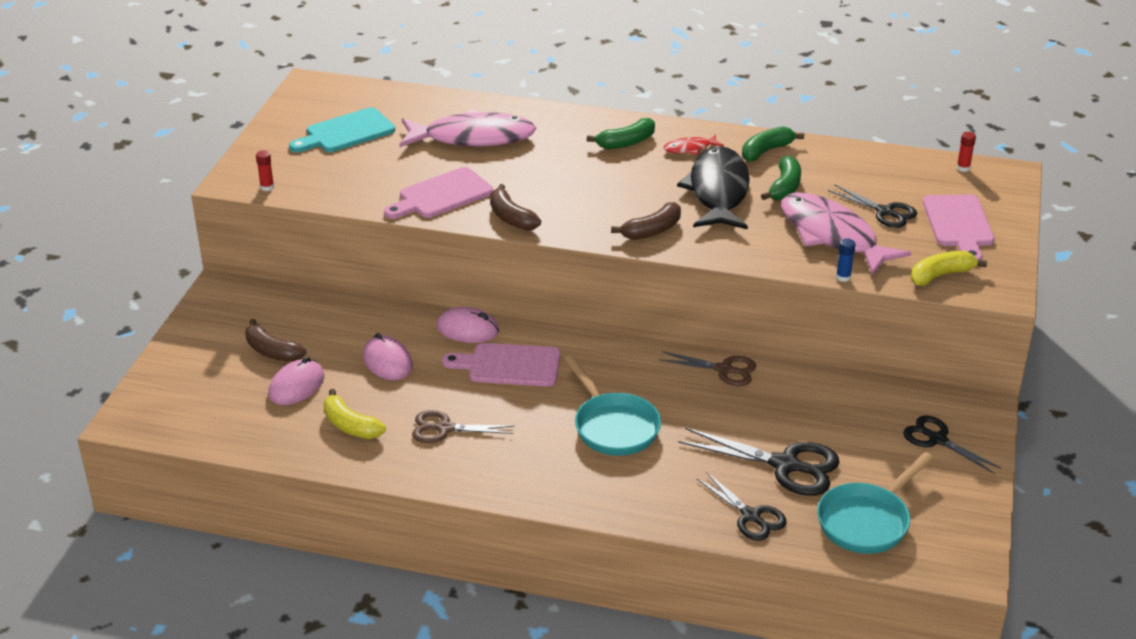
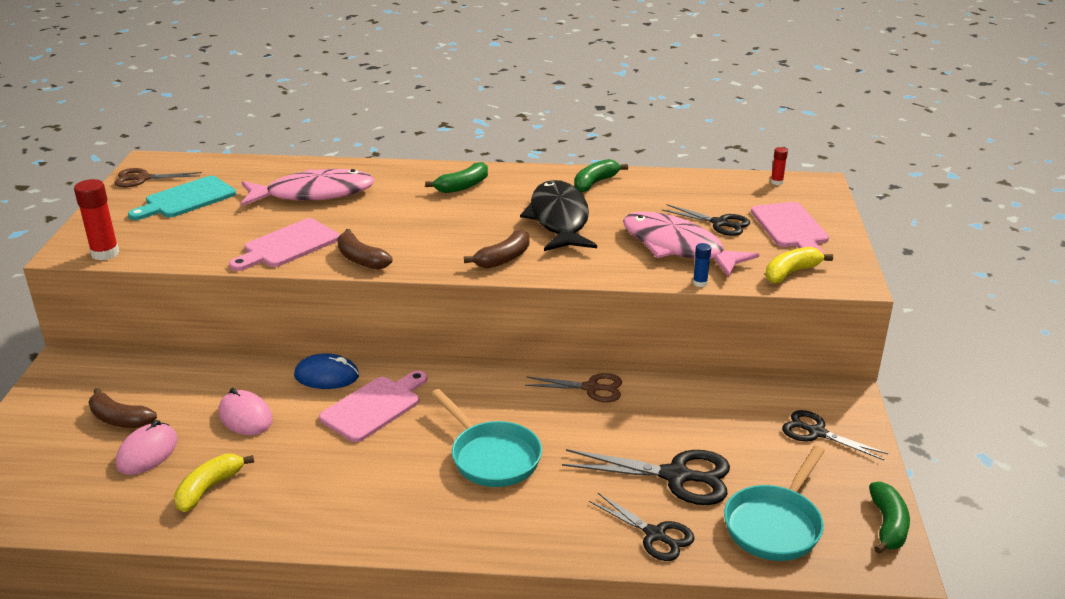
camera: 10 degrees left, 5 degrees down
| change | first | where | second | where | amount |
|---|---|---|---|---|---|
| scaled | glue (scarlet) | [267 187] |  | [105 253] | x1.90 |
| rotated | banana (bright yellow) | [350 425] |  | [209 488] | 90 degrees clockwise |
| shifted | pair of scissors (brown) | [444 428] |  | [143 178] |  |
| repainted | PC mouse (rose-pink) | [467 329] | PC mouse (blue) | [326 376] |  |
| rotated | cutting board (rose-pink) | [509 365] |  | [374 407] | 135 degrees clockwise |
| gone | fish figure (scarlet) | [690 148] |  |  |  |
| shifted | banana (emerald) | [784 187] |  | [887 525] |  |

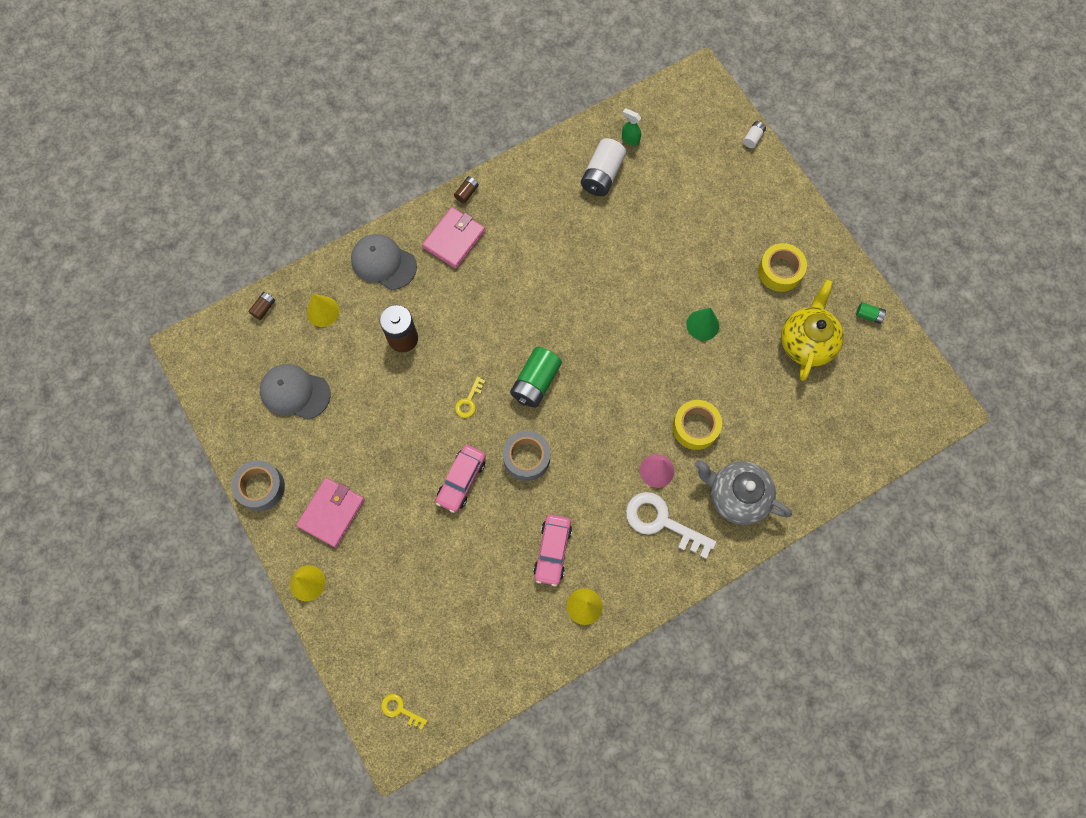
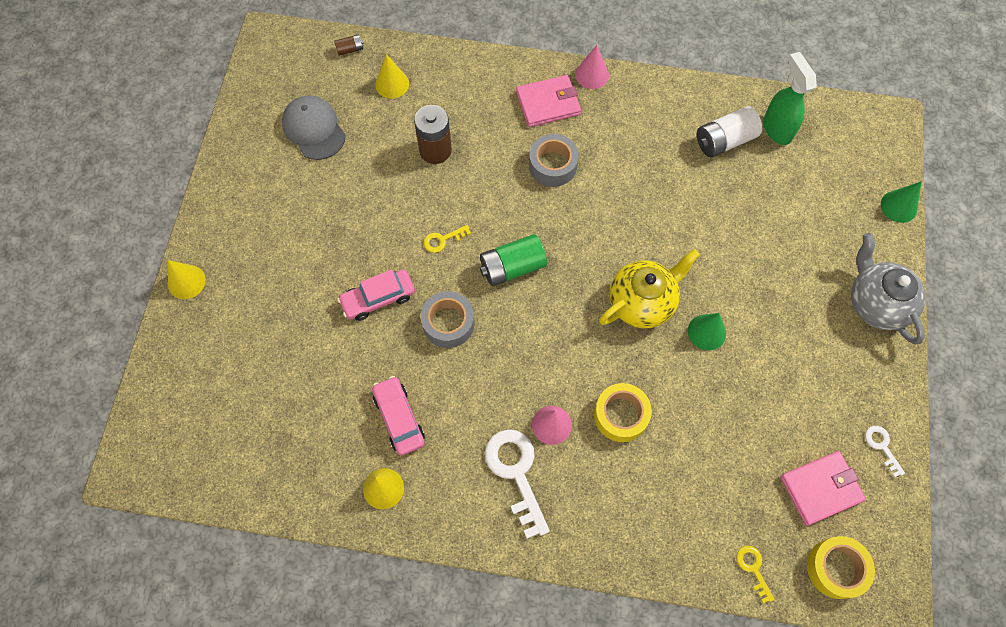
camera: 40 degrees right, 5 degrees down
| change | first | where | second | where | amount |
|---|---|---|---|---|---|
| shifted | tape (grey) | [261 487] |  | [553 165] |  |
| shifted | billfold (rose-pink) | [331 513] |  | [820 489] |  |
| gone | baseball cap (grey) | [383 263] |  |  |  |
| shifted | key (bright yellow) | [400 710] |  | [753 569] |  |
| swapped | battery (brown) | [467 193] | cone (rose-pink) | [592 75] |  |
| rotated | automobile (rose-pink) | [552 551] |  | [399 418] | 105 degrees clockwise |
| scaled | spray bottle (emerald) | [630 139] |  | [776 129] | x1.86 |
| shifted | teapot (grey) | [736 496] |  | [876 303] |  |
| swapped | battery (white) | [753 138] | cone (emerald) | [898 206] |  |
| shifted | tape (bright yellow) | [780 271] |  | [836 568] |  |
| shifted | teapot (bright yellow) | [806 342] |  | [642 302] |  |
| swapped | battery (emerald) | [868 315] | key (white) | [882 446] |  |

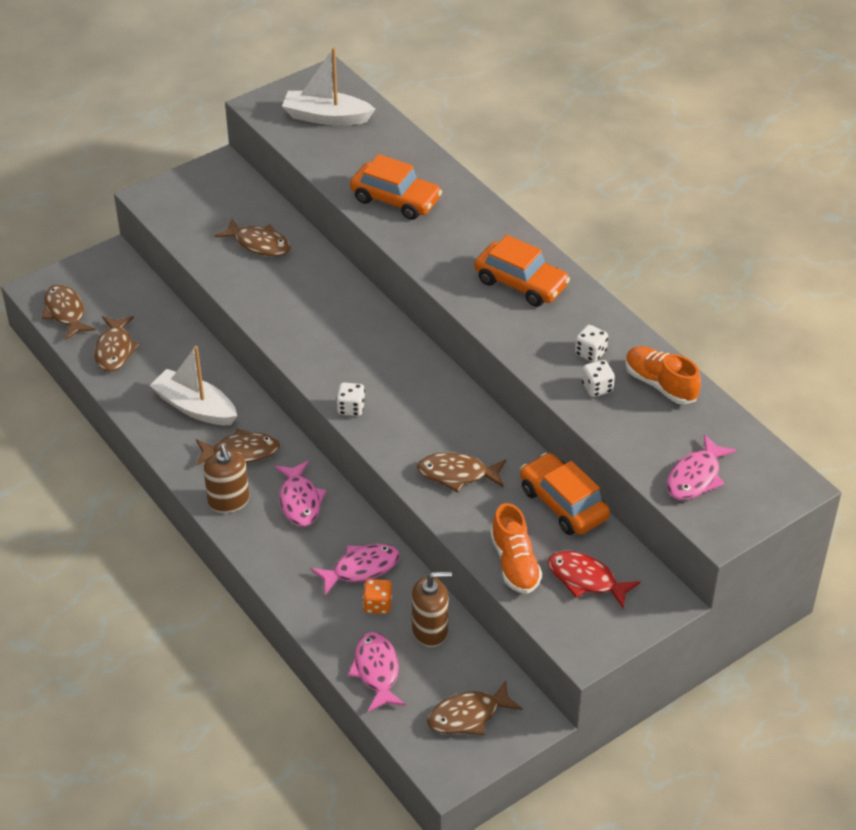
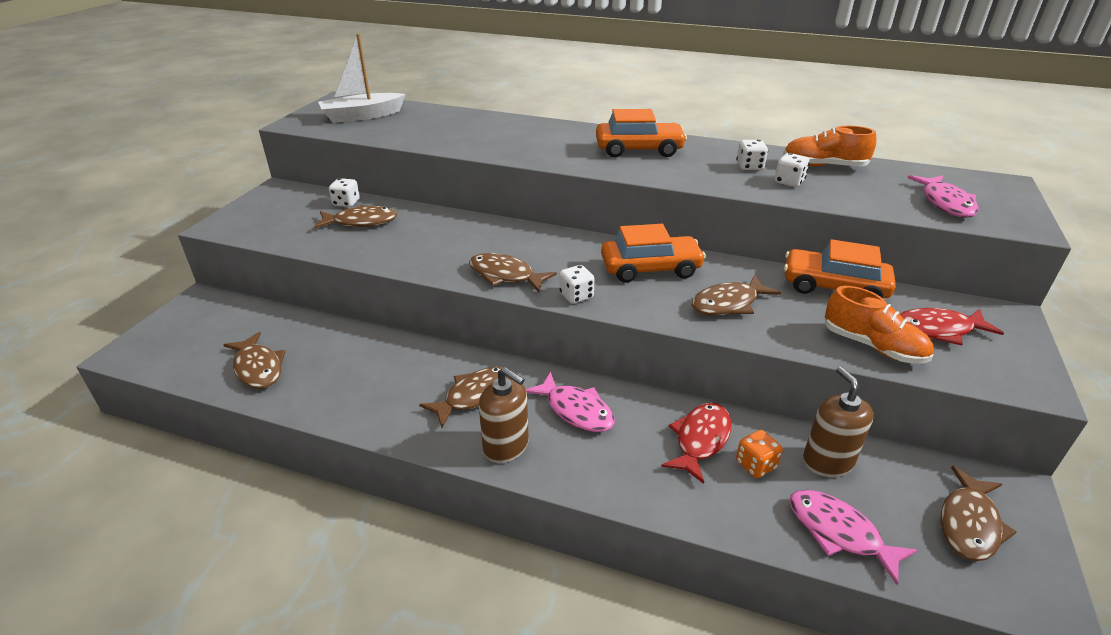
camera: 35 degrees left, 10 degrees down
| change | first | where | second | where | amount |
|---|---|---|---|---|---|
| shifted | fish figure (brown) | [65 312] |  | [505 275] |  |
| gone | toy boat (white) | [195 407] |  |  |  |
| repainted | fish figure (rose-pink) | [361 568] | fish figure (scarlet) | [700 440] |  |
| shifted | automobile (orange-coloured) | [396 200] |  | [650 268] |  |
| rotated | soap pump (brown) | [430 630] |  | [827 461] | 60 degrees counterclockwise |
| new |  |  | die (white) | [346 203] |  |

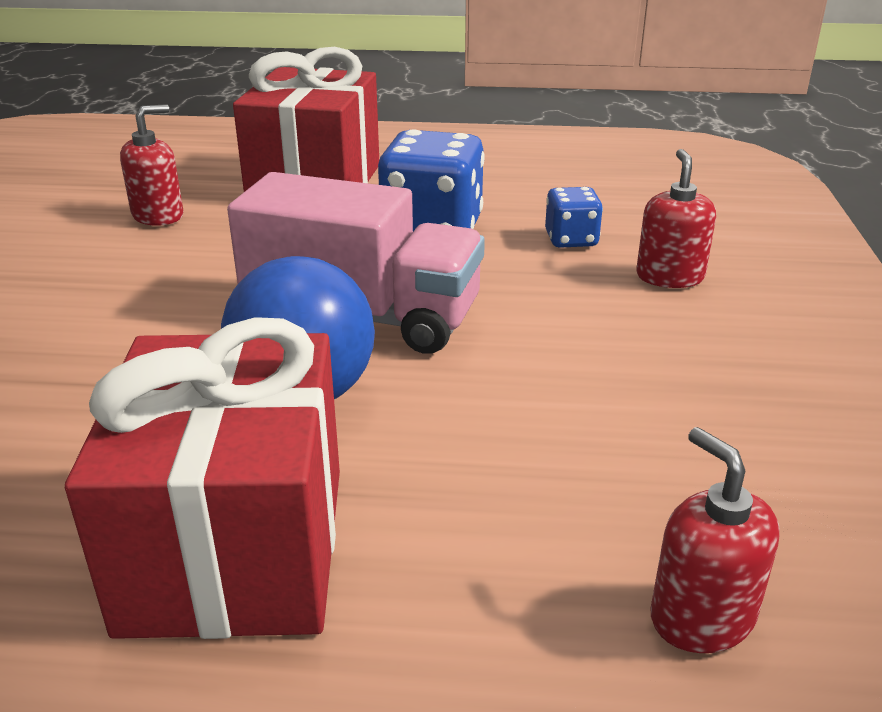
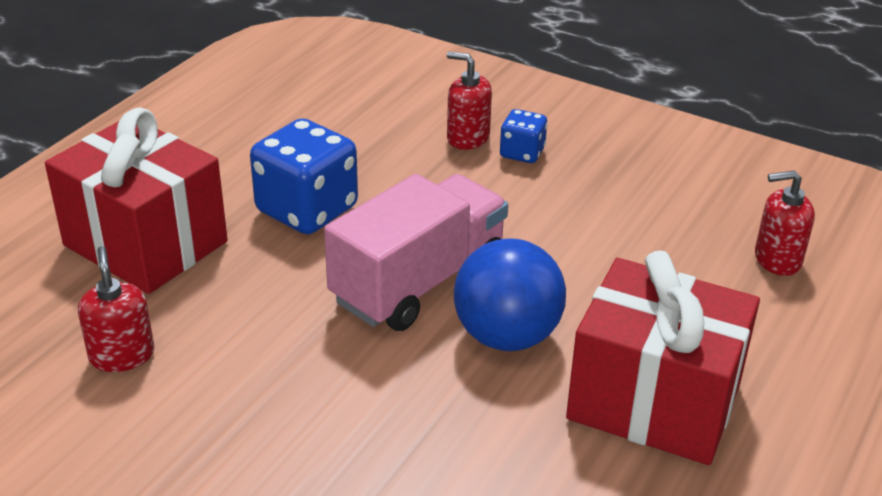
camera: 65 degrees left, 5 degrees up
| change | first | where | second | where | amount |
|---|---|---|---|---|---|
| shifted | die (blue) | [571 239] |  | [522 153] |  |

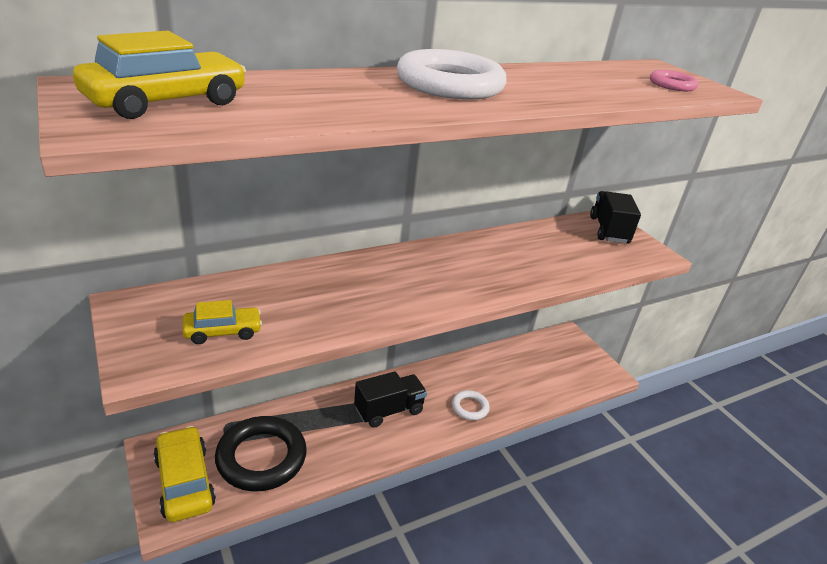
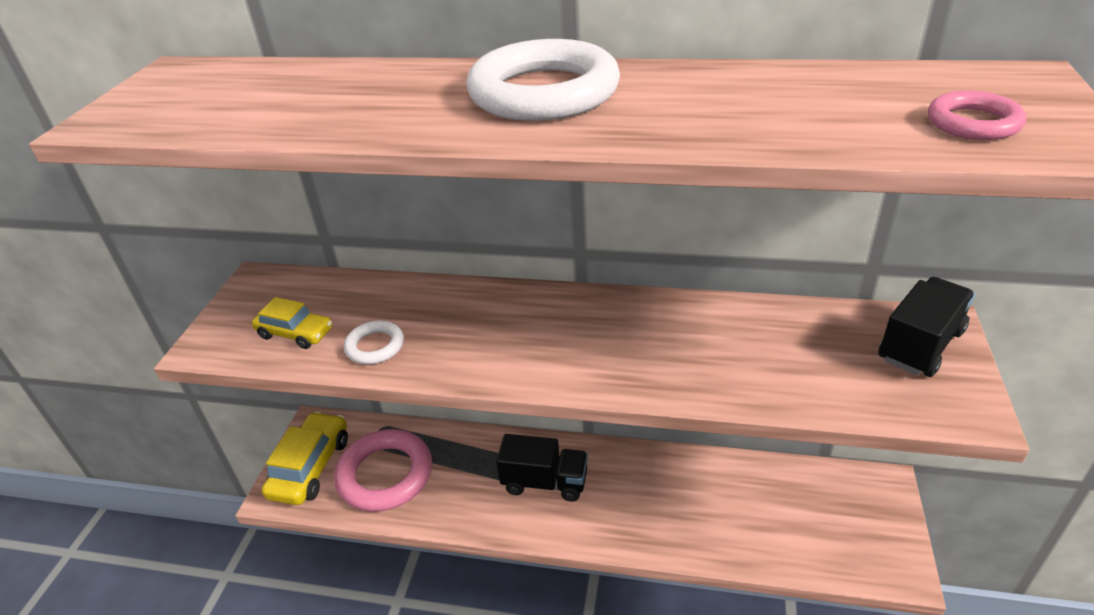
camera: 45 degrees right, 5 degrees up
| change | first | where | second | where | amount |
|---|---|---|---|---|---|
| gone | automobile (bright yellow) | [166 101] |  |  |  |
| repainted | ring (ebony) | [261 457] | ring (rose-pink) | [385 475] |  |
| shifted | ring (white) | [470 407] |  | [375 346] |  |

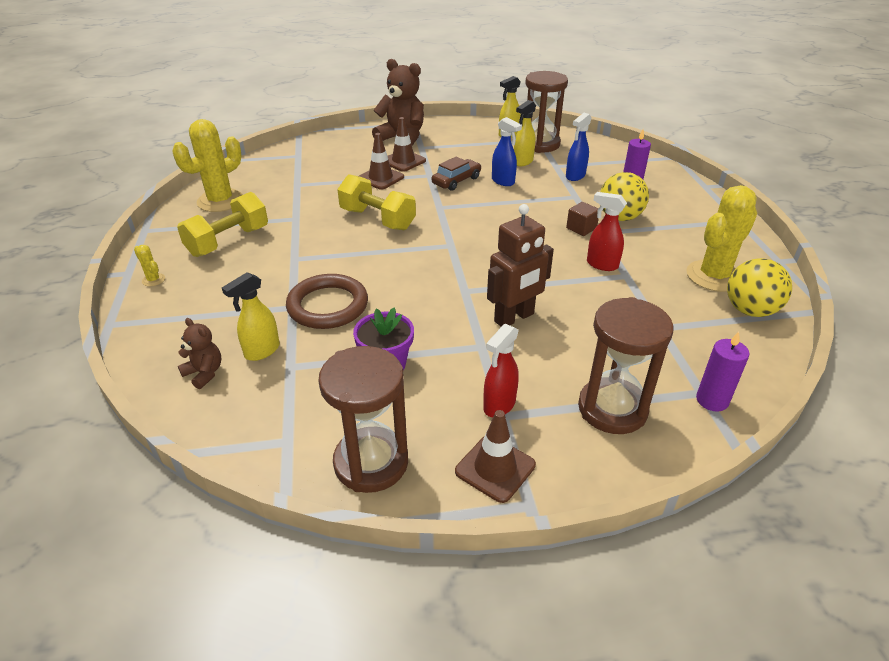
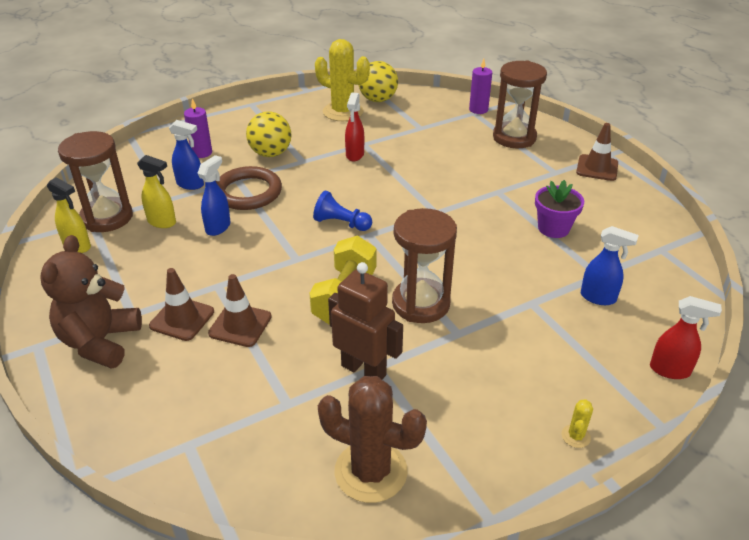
camera: 110 degrees left, 0 degrees up
| change | first | where | second | where | amount |
|---|---|---|---|---|---|
| repainted | prickly plant (bright yellow) | [220 201] | prickly plant (brown) | [371 471] |  |
| gone | dumbbell (bright yellow) | [228 241] |  |  |  |
| gone | stuffed bear (brown) | [204 373] |  |  |  |
| repainted | spray bottle (bright yellow) | [262 351] | spray bottle (blue) | [598 298] |  |
| shifted | ring (brown) | [328 306] |  | [248 192] |  |
| shifted | hourglass (brown) | [371 462] |  | [421 303] |  |
| gone | automobile (brown) | [456 181] |  |  |  |
| shifted | spray bottle (scarlet) | [499 405] |  | [670 370] |  |
| shifted | robot (brown) | [514 318] |  | [364 370] |  |
| gone | cube (brown) | [581 228] |  |  |  |
| new |  |  | pawn (blue) | [341 223] |  |

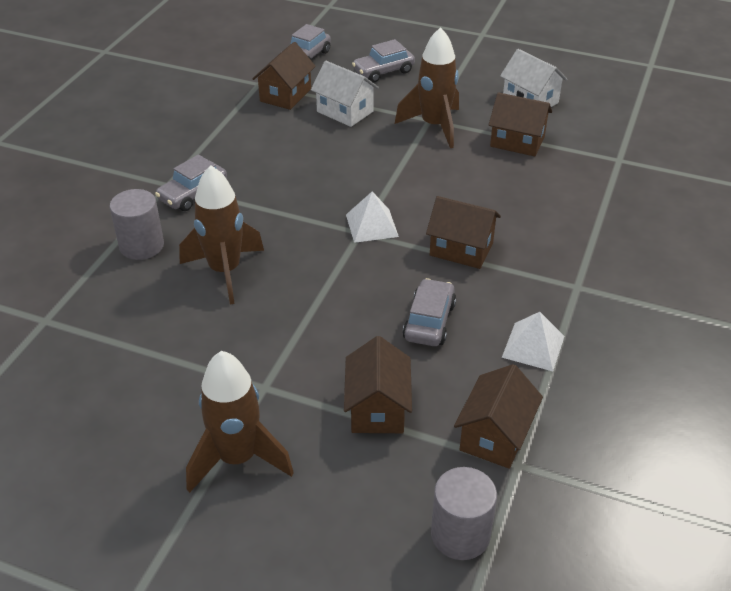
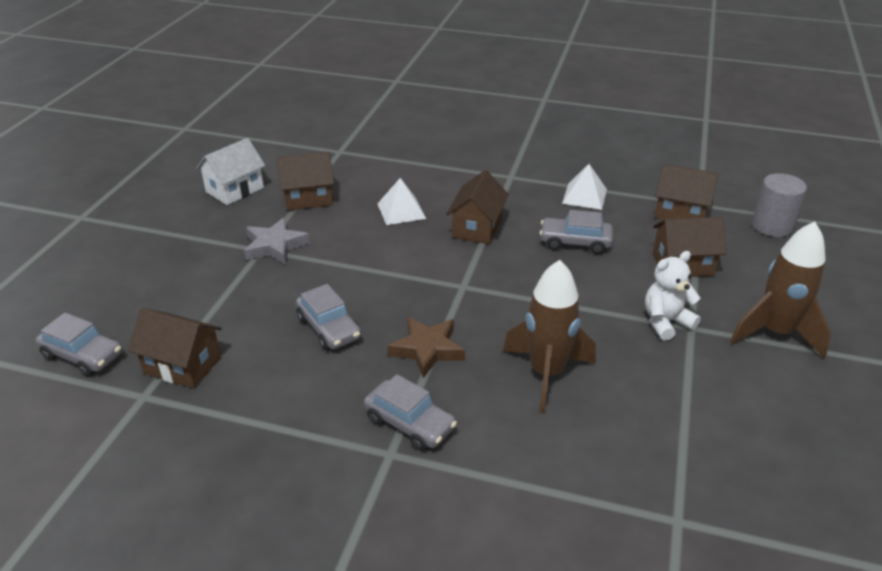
camera: 95 degrees left, 5 degrees down
| change | first | where | second | where | amount |
|---|---|---|---|---|---|
| gone | cylinder (grey) | [142 246] |  |  |  |
| gone | house (white) | [345 111] |  |  |  |
| shifted | solid pyramid (white) | [372 225] |  | [401 211] |  |
| shifted | automobile (grey) | [383 71] |  | [329 328] |  |
| swapped | toy rocket (brown) | [434 126] | five-pointed star (grey) | [275 246] |  |
| rotated | house (brown) | [517 141] |  | [308 198] | 60 degrees clockwise |
| new |  |  | five-pointed star (brown) | [427 349] |  |
| new |  |  | stuffed bear (white) | [666 322] |  |

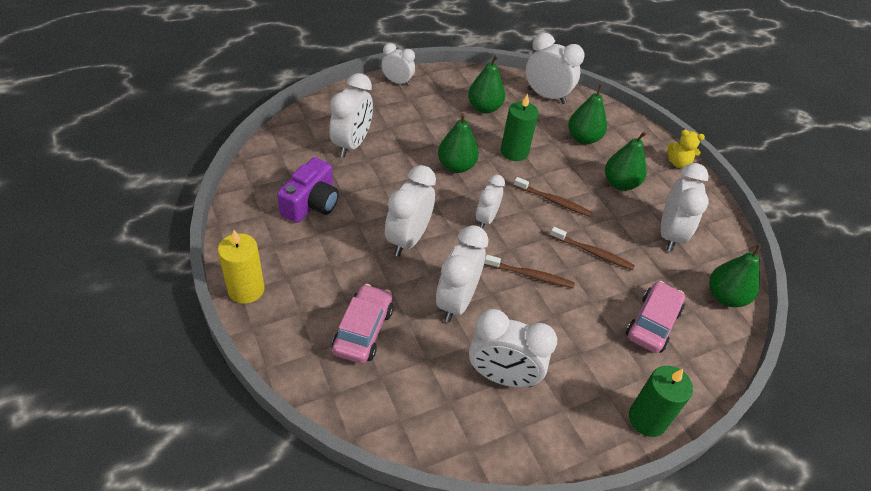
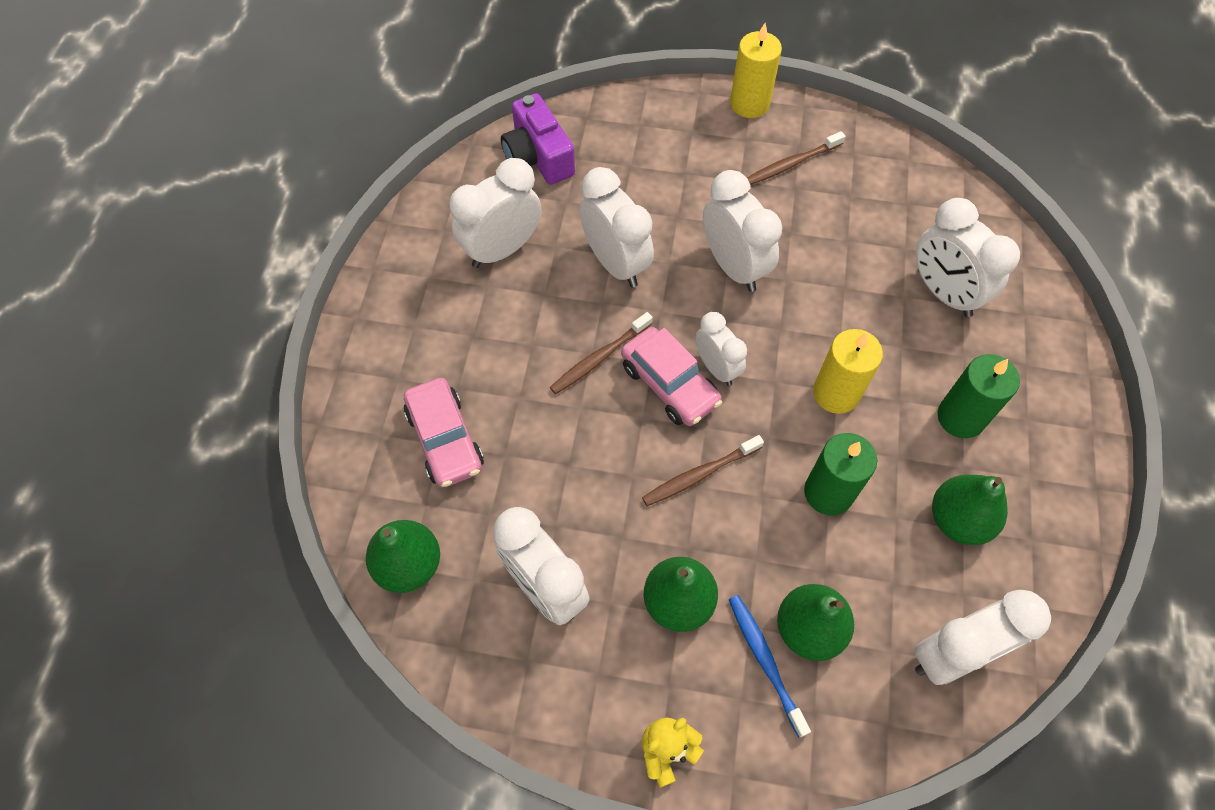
camera: 130 degrees right, 15 degrees up
| change | first | where | second | where | amount |
|---|---|---|---|---|---|
| shifted | camera (royal purple) | [311 203] |  | [538 156] |  |
| shifted | automobile (rose-pink) | [363 330] |  | [669 384] |  |
| gone | bedside clock (white) | [397 82] |  |  |  |
| swapped | toy pear (emerald) | [456 166] | candle (bright yellow) | [836 393] |  |
| shifted | dental brush (brown) | [593 253] |  | [791 164] |  |
| shifted | candle (emerald) | [647 419] |  | [960 417] |  |
| new |  |  | dental brush (blue) | [765 661] |  |

